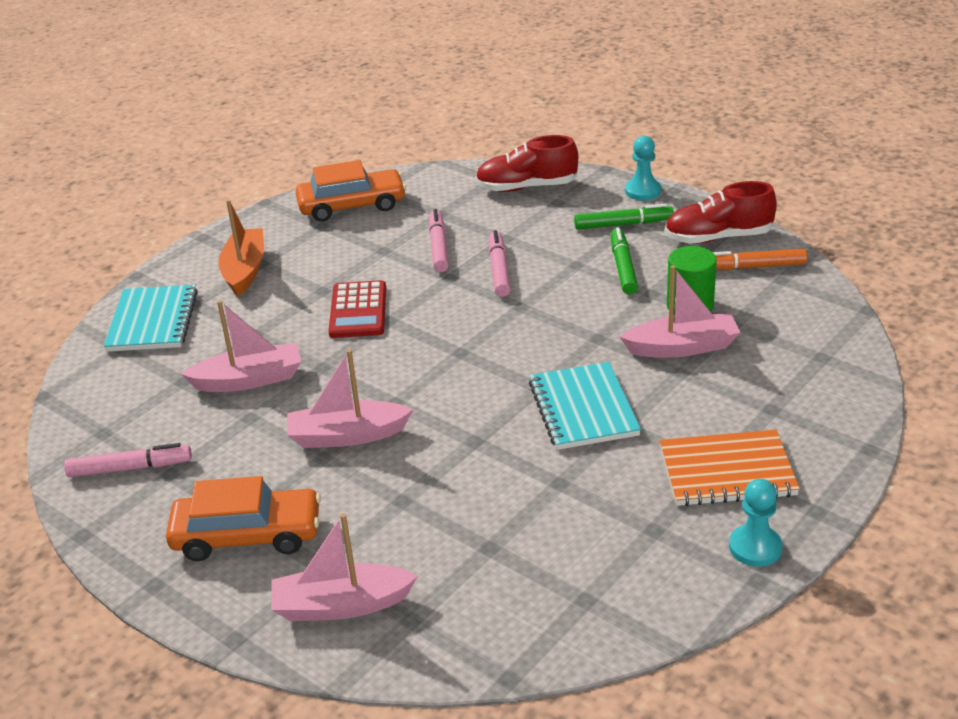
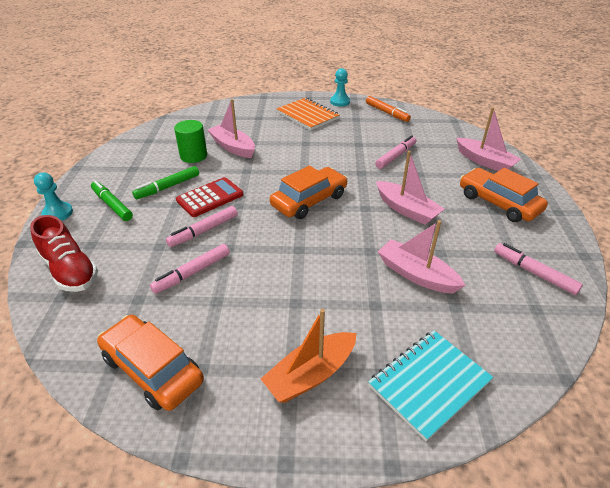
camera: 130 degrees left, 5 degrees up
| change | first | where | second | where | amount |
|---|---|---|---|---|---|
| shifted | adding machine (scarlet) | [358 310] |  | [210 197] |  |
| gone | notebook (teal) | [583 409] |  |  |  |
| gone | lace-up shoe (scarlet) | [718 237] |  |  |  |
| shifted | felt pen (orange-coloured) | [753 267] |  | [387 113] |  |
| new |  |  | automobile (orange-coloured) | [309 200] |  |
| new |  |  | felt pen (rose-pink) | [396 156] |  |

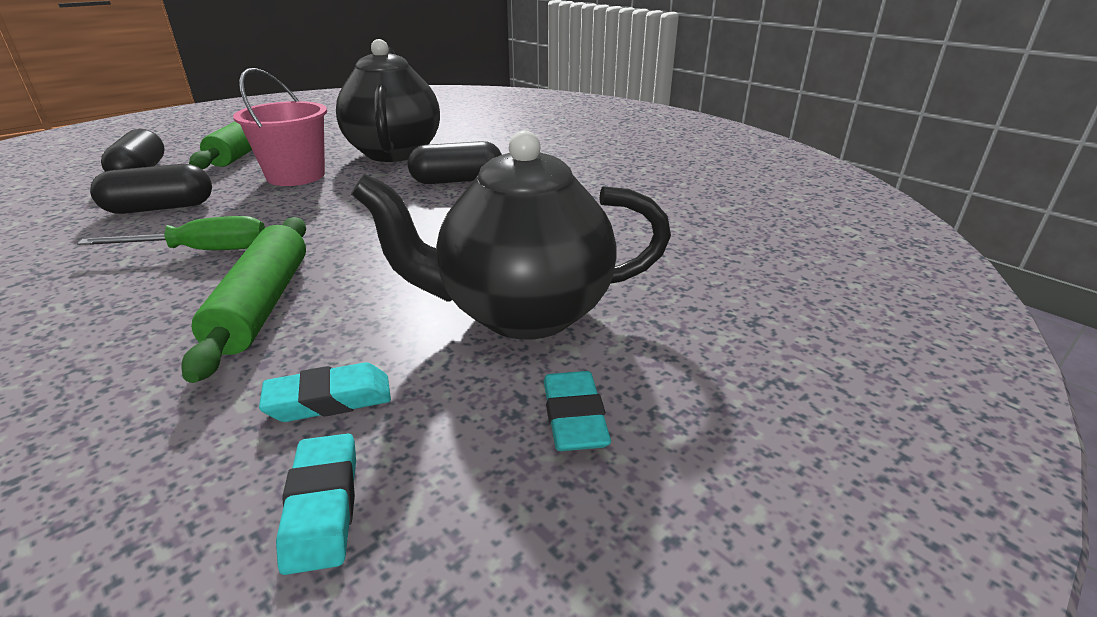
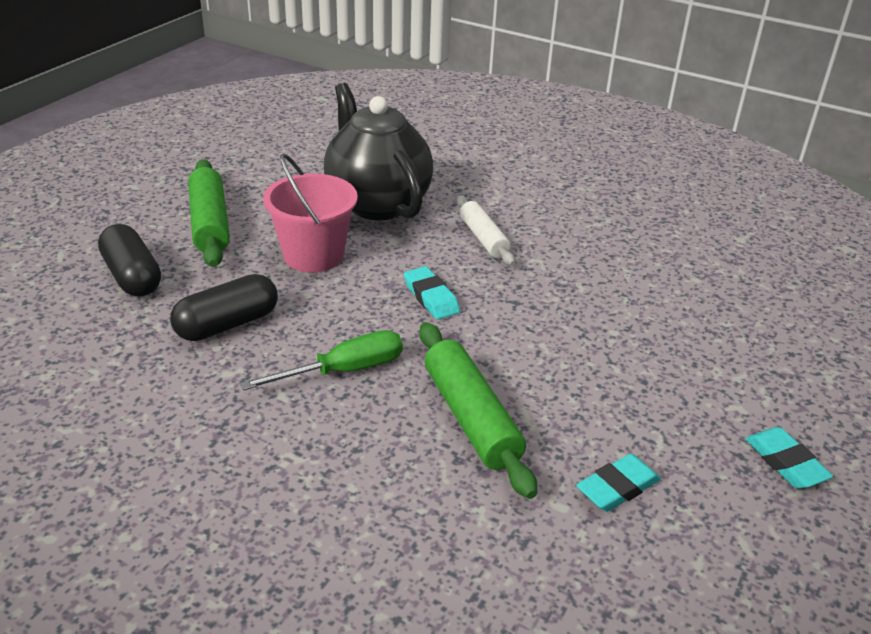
camera: 20 degrees left, 5 degrees up
| change | first | where | second | where | amount |
|---|---|---|---|---|---|
| shifted | pencil eraser (teal) | [322 507] |  | [431 297] |  |
| gone | teapot (ebony) | [522 313] |  |  |  |
| swapped | pill shape (ebony) | [457 181] | dough roller (white) | [483 238] |  |

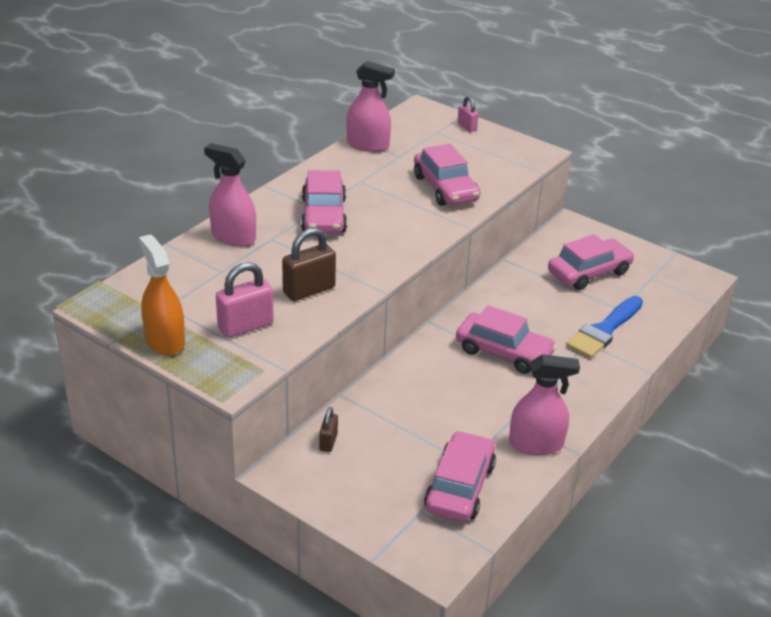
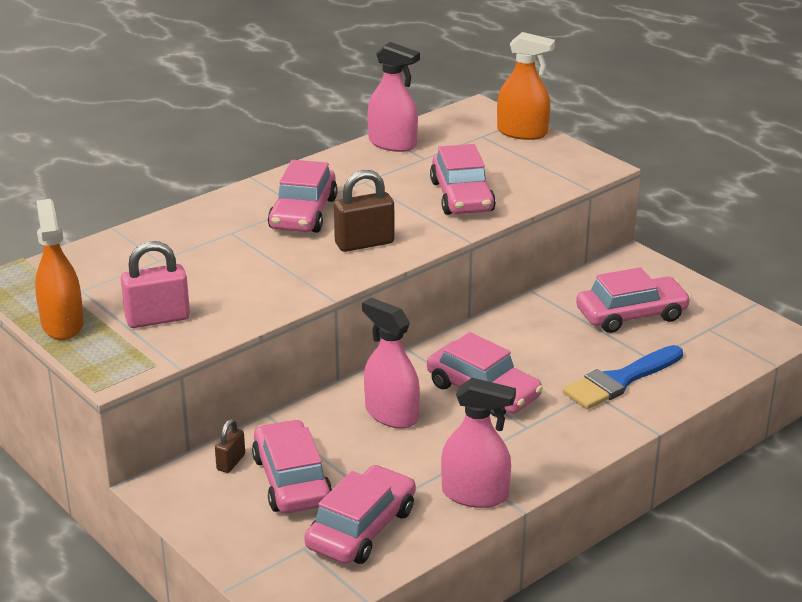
camera: 15 degrees right, 5 degrees down
| change | first | where | second | where | amount |
|---|---|---|---|---|---|
| shifted | spray bottle (rose-pink) | [233 237] |  | [391 414] |  |
| shifted | small lock (brown) | [309 290] |  | [364 243] |  |
| swapped | small lock (rose-pink) | [467 127] | spray bottle (orange-coloured) | [522 132] |  |
| new |  |  | automobile (rose-pink) | [291 480] |  |

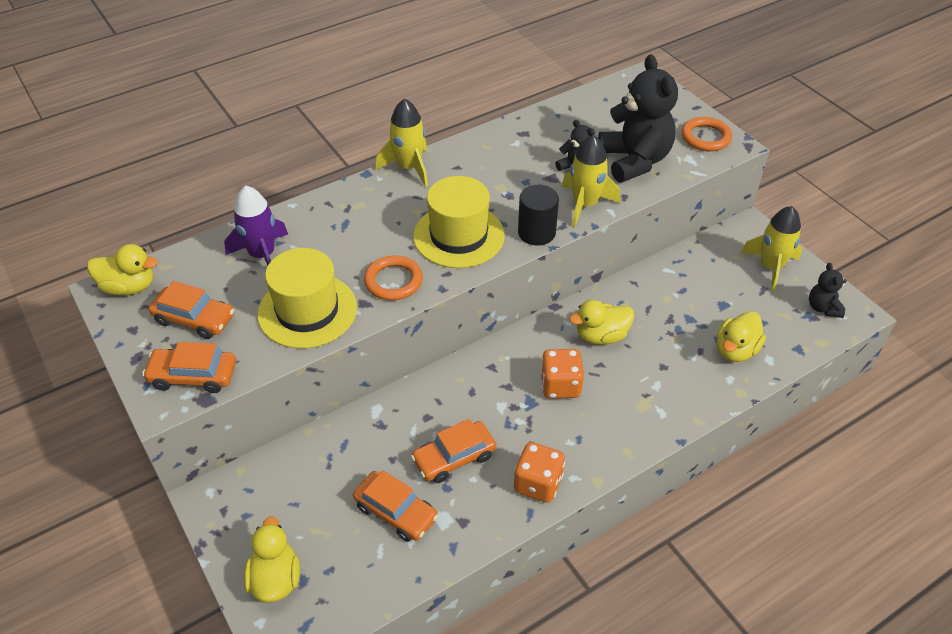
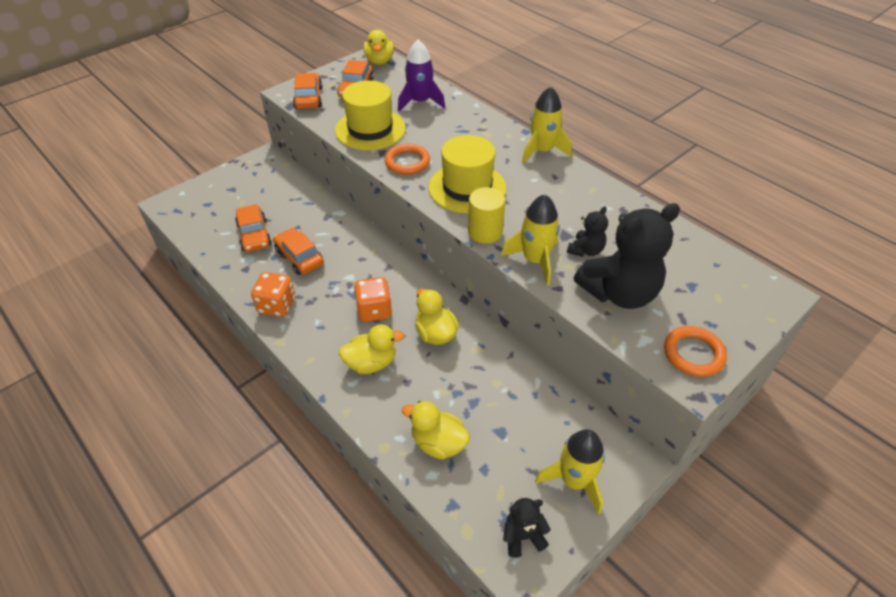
camera: 80 degrees right, 0 degrees up
| change | first | where | second | where | amount |
|---|---|---|---|---|---|
| shifted | duck (bright yellow) | [275 579] |  | [371 363] |  |
| rotated | automobile (orange-coloured) | [396 512] |  | [254 235] | 45 degrees counterclockwise |
| repainted | cylinder (ebony) | [536 233] | cylinder (bright yellow) | [485 232] |  |

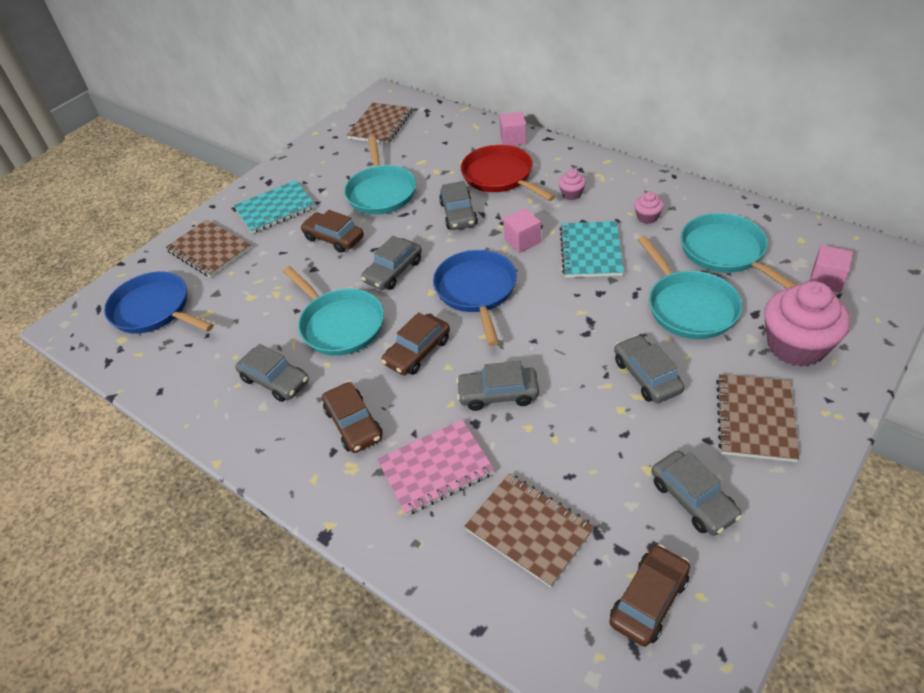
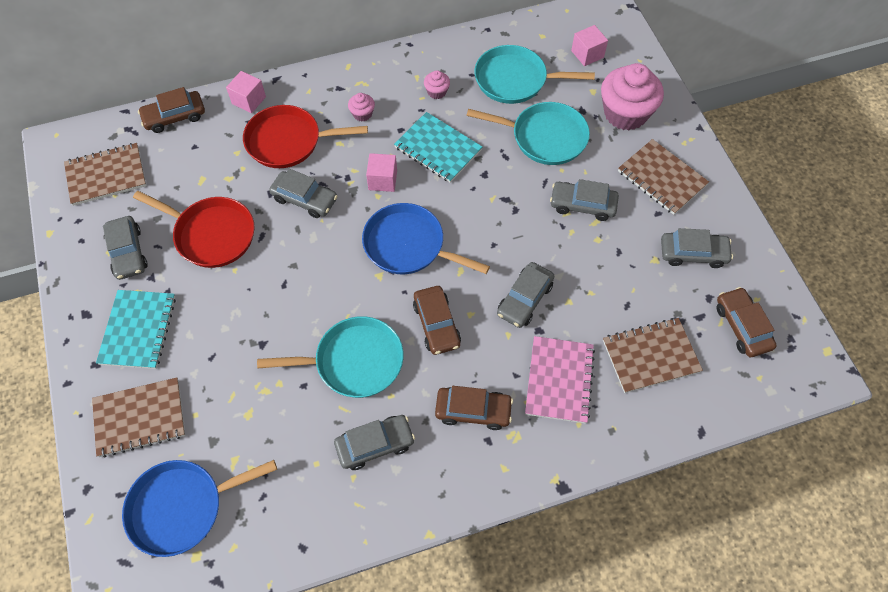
camera: 60 degrees left, 15 degrees up
| change | first | where | second | where | amount |
|---|---|---|---|---|---|
| shifted | automobile (brown) | [333 238] |  | [174 117] |  |
| repainted | pan (teal) | [381 192] | pan (scarlet) | [211 234] |  |
| rotated | notebook (brown) | [380 125] |  | [106 175] | 75 degrees counterclockwise |
| shifted | automobile (grey) | [393 271] |  | [128 252] |  |

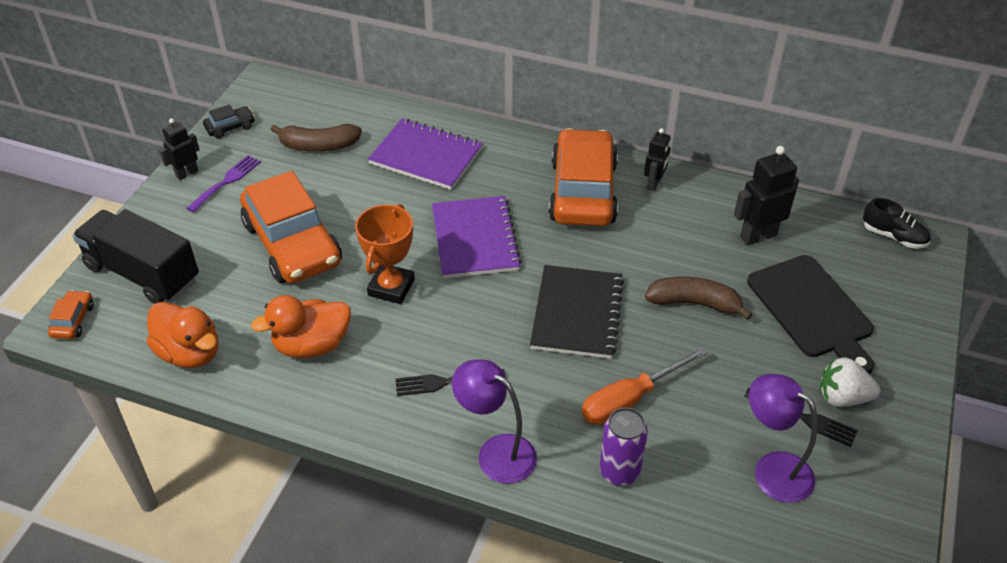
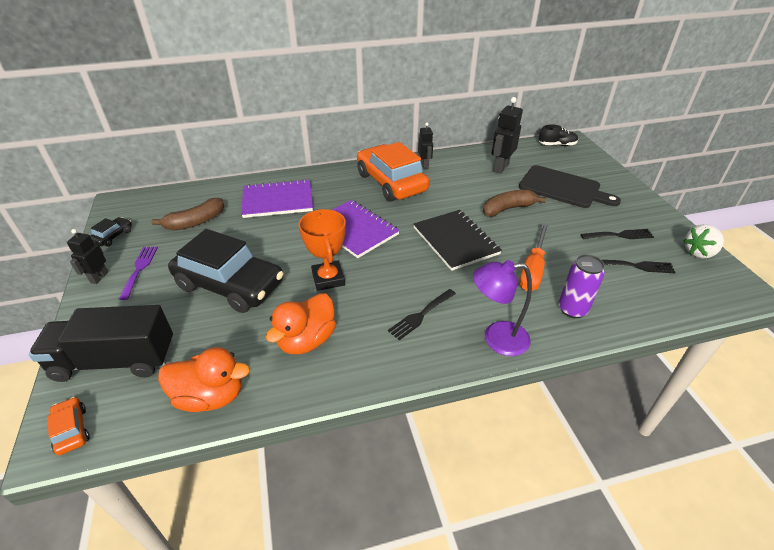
camera: 35 degrees left, 5 degrees down
| change | first | where | second | where | amount |
|---|---|---|---|---|---|
| repainted | automobile (orange-coloured) | [293 244] | automobile (ebony) | [230 285] |  |
| swapped | lamp (royal purple) | [772 469] | table fork (ebony) | [637 266] |  |
| shifted | toy strawberry (white) | [842 397] |  | [699 253] |  |

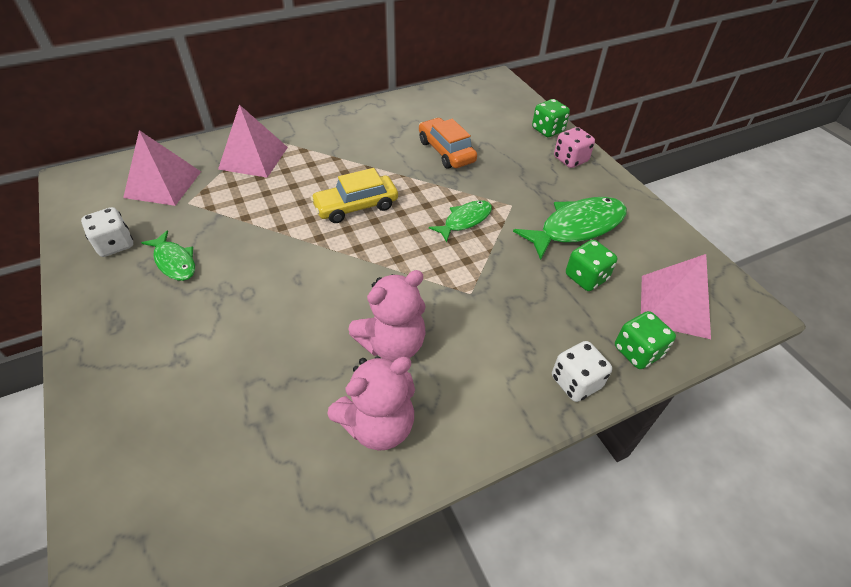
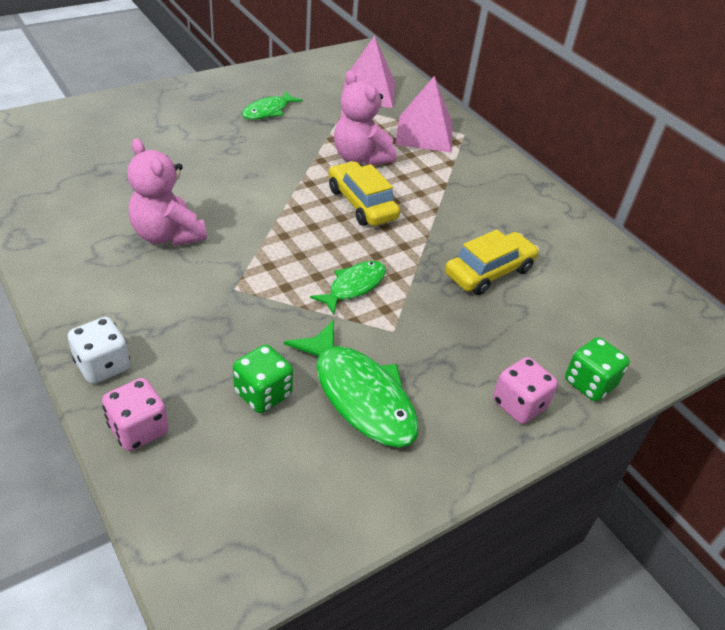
camera: 80 degrees right, 5 degrees down
| change | first | where | second | where | amount |
|---|---|---|---|---|---|
| gone | die (white) | [115 244] |  |  |  |
| shifted | stuffed bear (rose-pink) | [378 425] |  | [360 158] |  |
| repainted | automobile (orange-coloured) | [446 151] | automobile (bright yellow) | [489 272] |  |
| rotated | fish figure (emerald) | [465 220] |  | [354 286] | 90 degrees counterclockwise |
| repainted | die (emerald) | [637 351] | die (rose-pink) | [138 429] |  |
| gone | solid pyramid (rose-pink) | [674 305] |  |  |  |

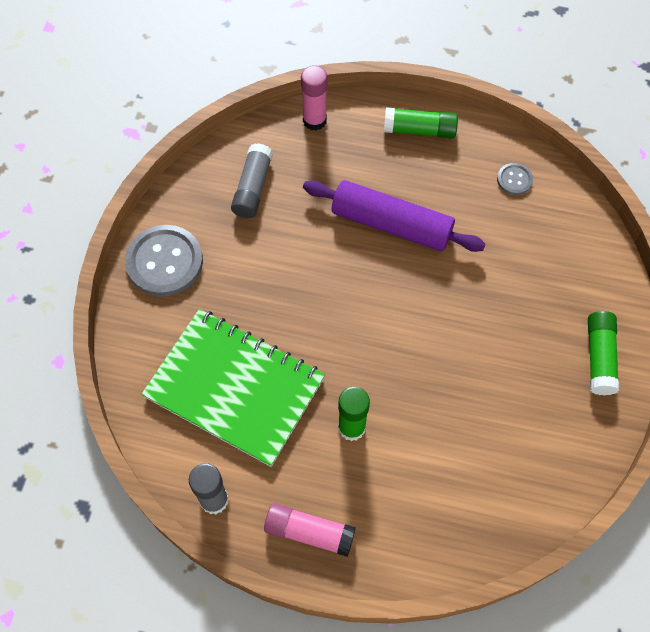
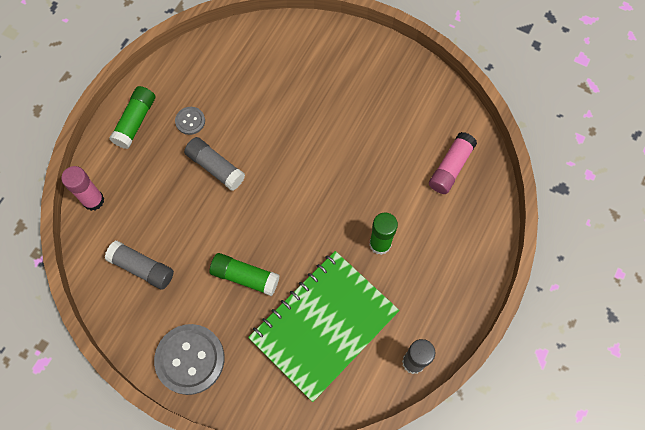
camera: 75 degrees left, 5 degrees up
| change | first | where | second | where | amount |
|---|---|---|---|---|---|
| shifted | glue (rose-pink) | [309 532] |  | [450 167] |  |
| swapped | dough roller (royal purple) | [391 224] | glue (grey) | [215 167] |  |
| shifted | sewing button (grey) | [514 180] |  | [190 121] |  |
| shifted | glue (emerald) | [599 357] |  | [245 277] |  |

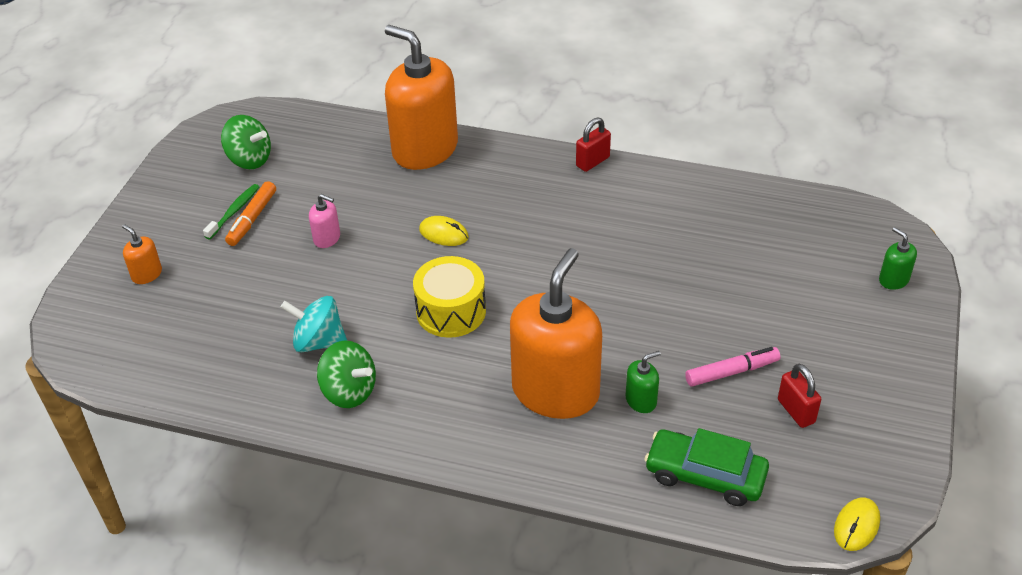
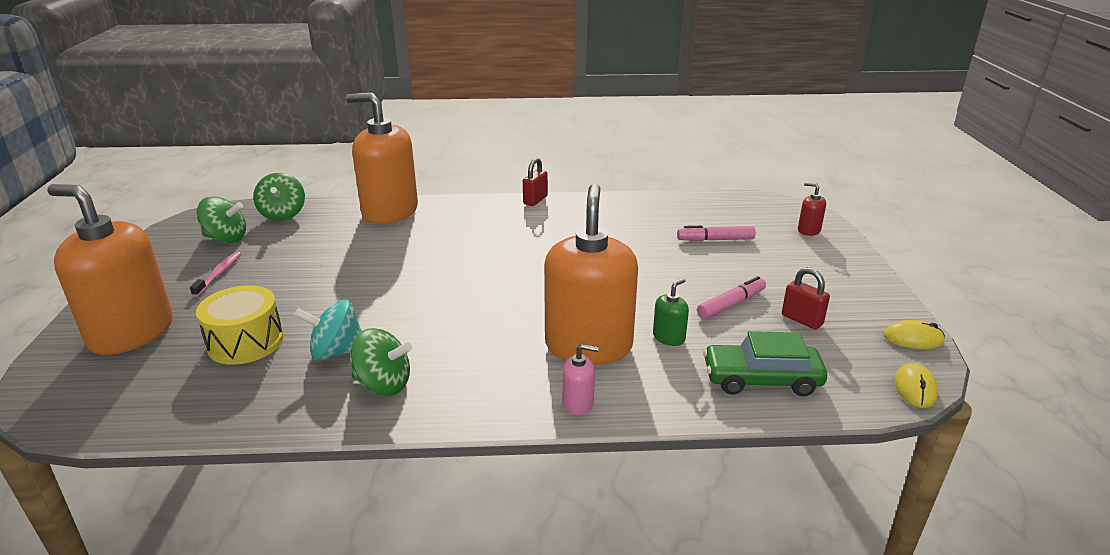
camera: 20 degrees left, 15 degrees down
| change | first | where | second | where | amount |
|---|---|---|---|---|---|
| scaled | soap pump (orange-coloured) | [147 274] |  | [131 332] | x2.49 |
| repainted | dental brush (emerald) | [233 212] | dental brush (rose-pink) | [218 274] |  |
| gone | felt pen (orange-coloured) | [252 219] |  |  |  |
| shifted | soap pump (rose-pink) | [327 238] |  | [578 403] |  |
| shifted | drum (bright yellow) | [451 311] |  | [245 342] |  |
| shifted | PC mouse (bright yellow) | [444 233] |  | [913 338] |  |
| repainted | soap pump (emerald) | [893 280] | soap pump (scarlet) | [808 230] |  |
| new |  |  | toy top (emerald) | [283 214] |  |
| new |  |  | felt pen (rose-pink) | [715 240] |  |

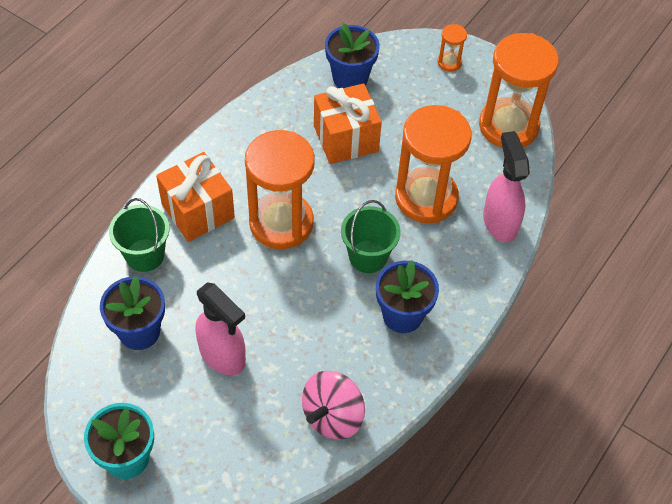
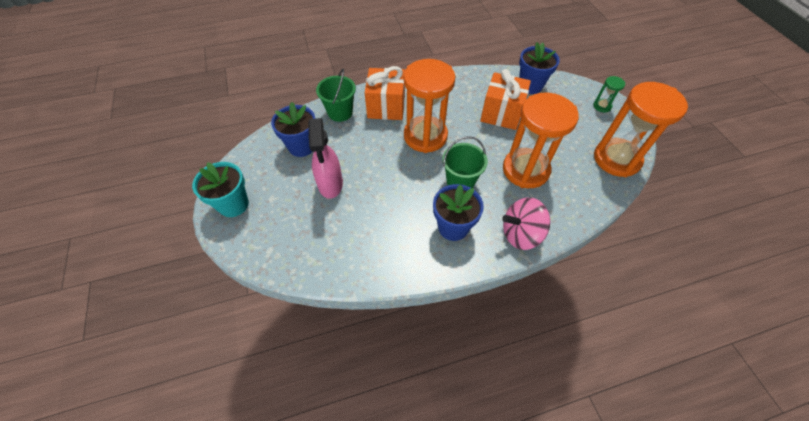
camera: 40 degrees right, 0 degrees up
| change | first | where | second | where | amount |
|---|---|---|---|---|---|
| shifted | toy top (rose-pink) | [333 416] |  | [520 234] |  |
| repainted | hourglass (orange-coloured) | [449 62] | hourglass (emerald) | [602 106] |  |
| gone | spray bottle (rose-pink) | [500 222] |  |  |  |

